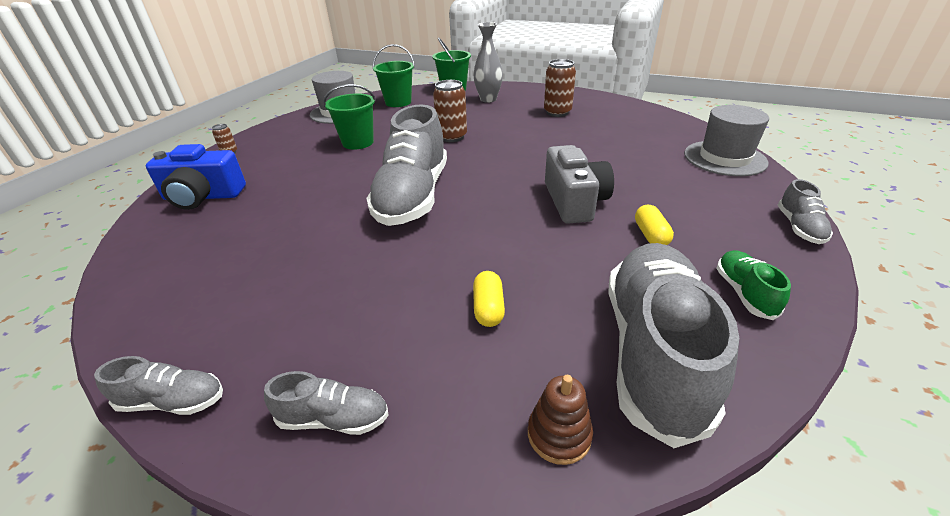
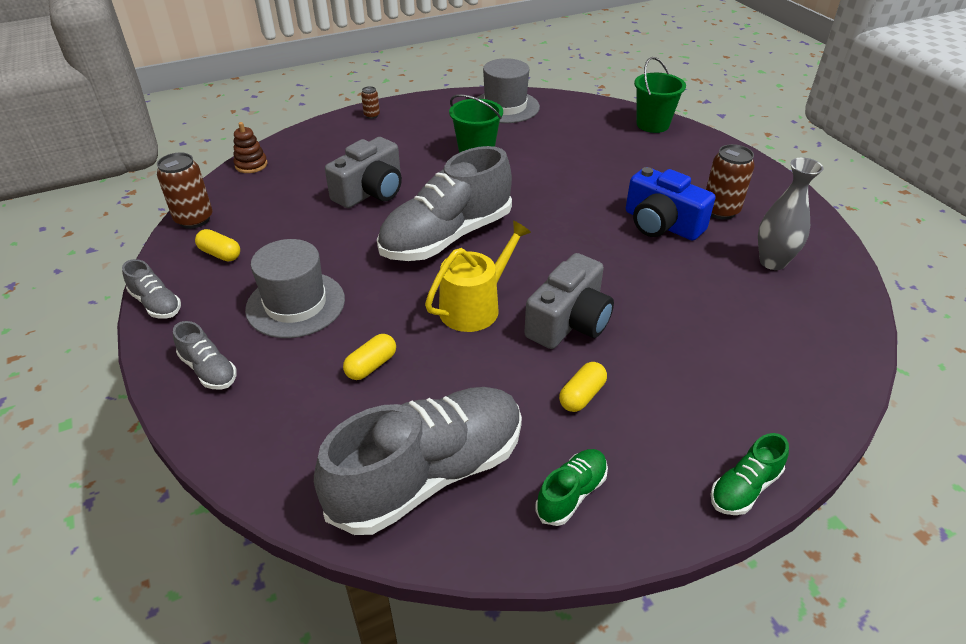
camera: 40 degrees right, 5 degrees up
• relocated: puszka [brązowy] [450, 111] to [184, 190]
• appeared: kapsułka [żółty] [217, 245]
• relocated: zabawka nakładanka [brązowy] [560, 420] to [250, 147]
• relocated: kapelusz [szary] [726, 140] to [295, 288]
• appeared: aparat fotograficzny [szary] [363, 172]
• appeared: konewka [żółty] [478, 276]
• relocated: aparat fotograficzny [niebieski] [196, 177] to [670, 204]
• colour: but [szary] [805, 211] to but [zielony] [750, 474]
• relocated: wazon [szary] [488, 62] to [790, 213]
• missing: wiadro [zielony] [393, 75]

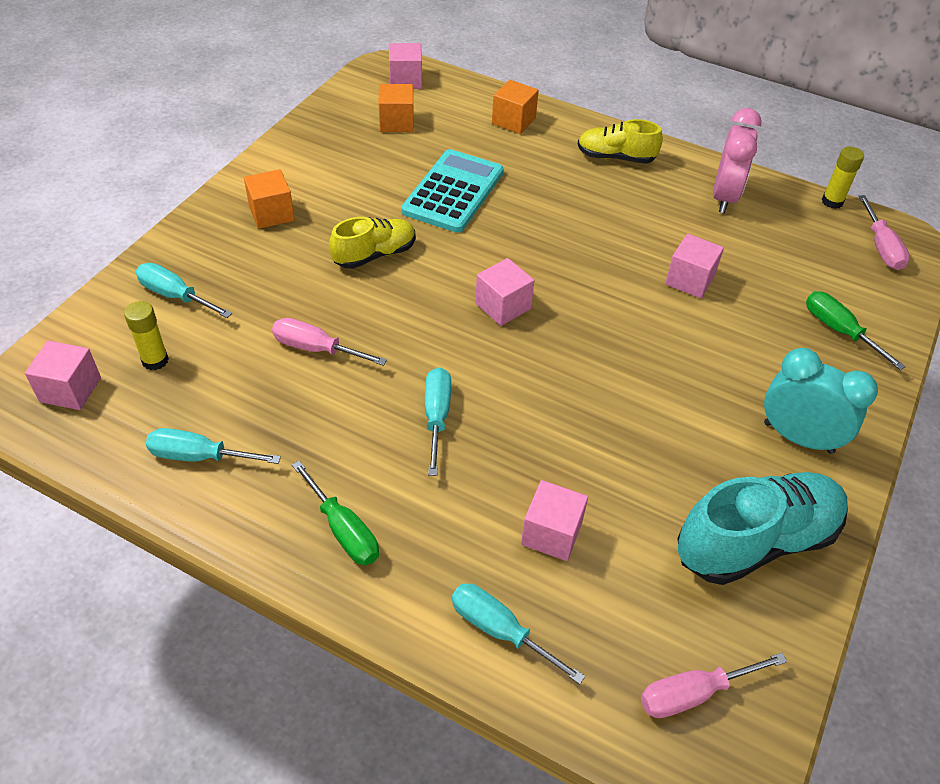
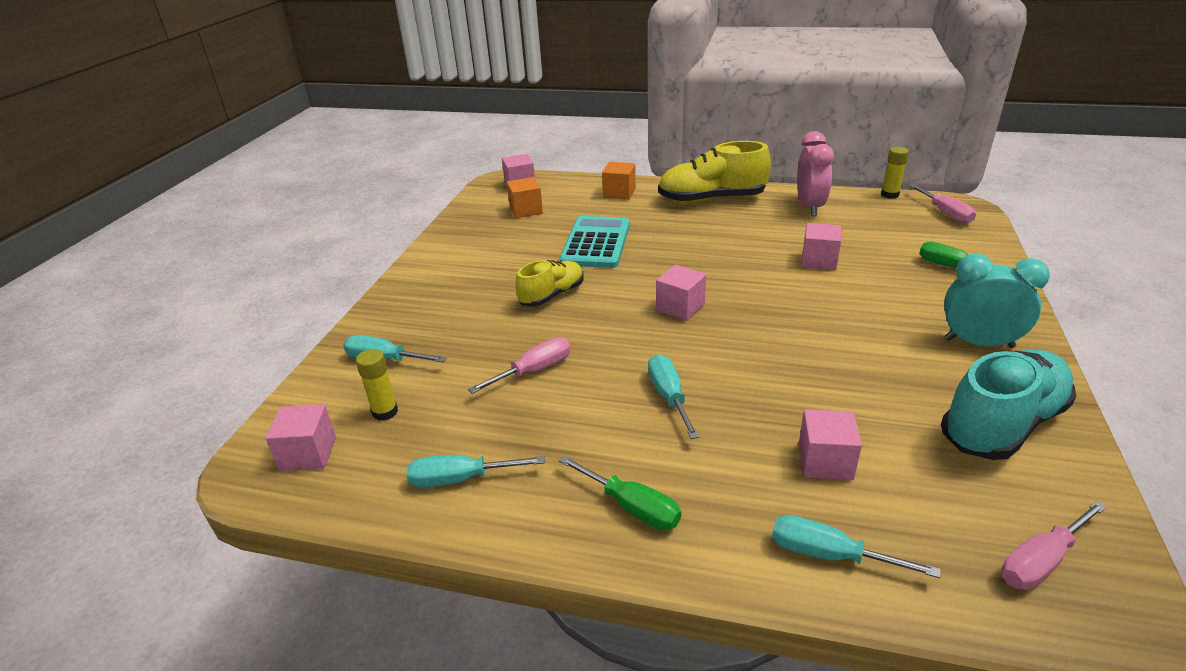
camera: 10 degrees left, 15 degrees down
• spun: śrubokręt [różowy] [329, 342] = [519, 365] 135 degrees clockwise
• size: but [żółty] [620, 141] = [714, 172] x1.65
• missing: sześcian [pomarańczowy] [269, 199]

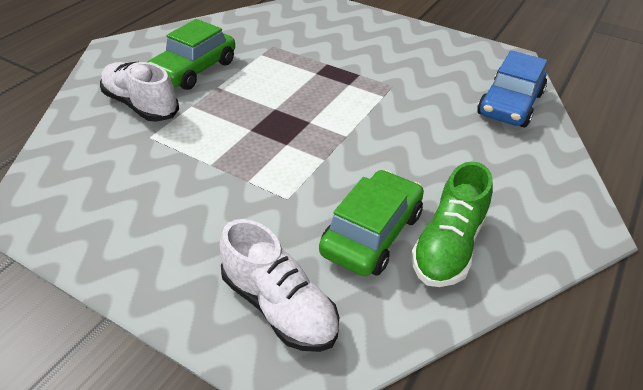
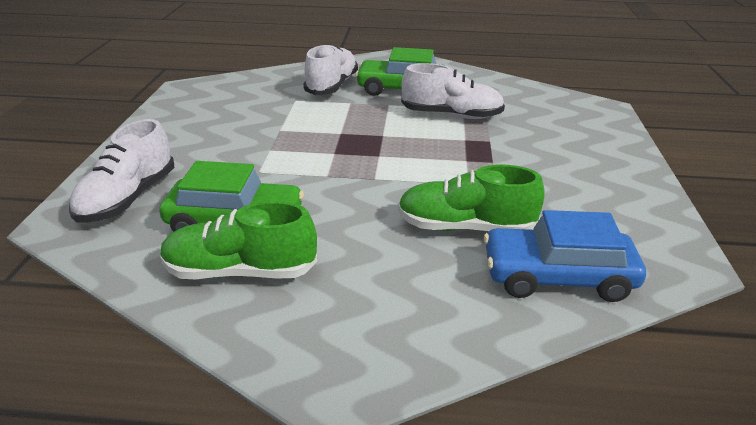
camera: 65 degrees right, 10 degrees down
• appeared: but [zielony] [471, 198]
• appeared: but [biały] [453, 91]

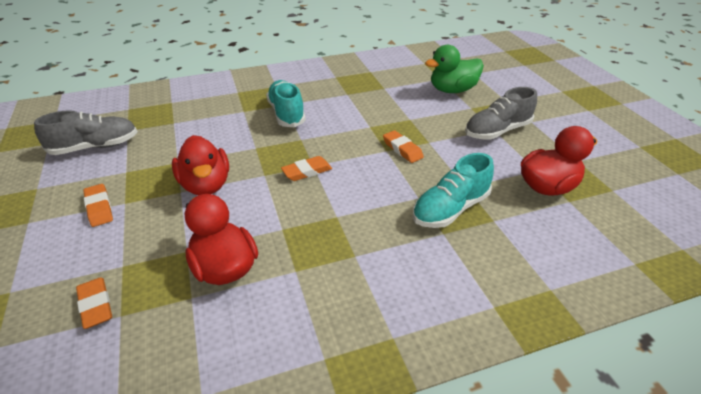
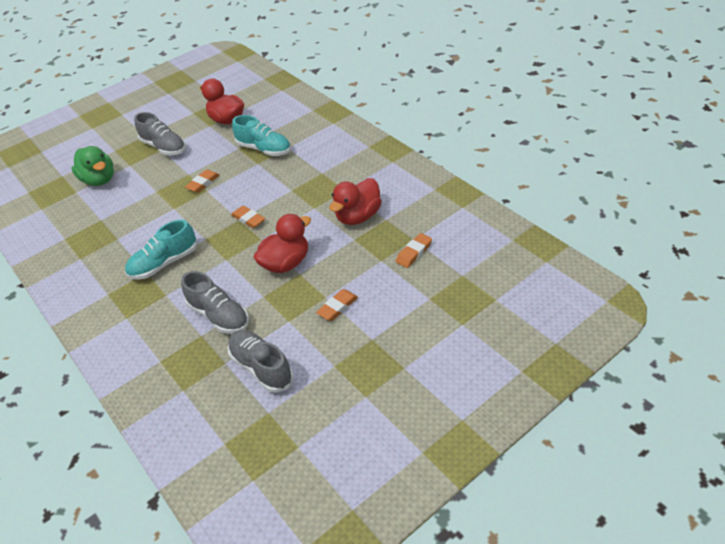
camera: 105 degrees left, 5 degrees up
• appeared: but [szary] [215, 302]

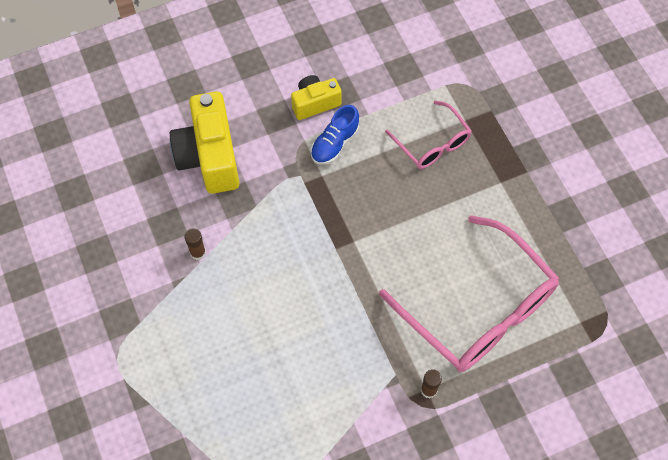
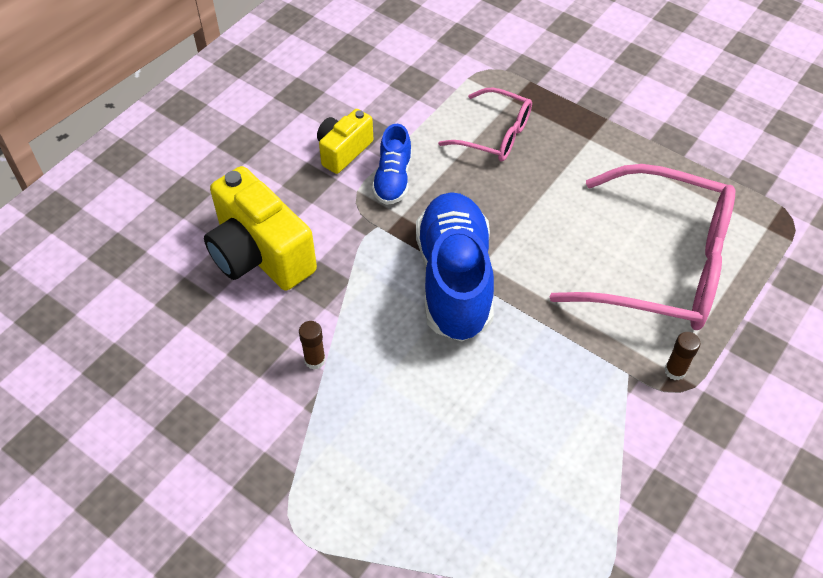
camera: 30 degrees left, 10 degrees down
• appeared: but [niebieski] [455, 267]

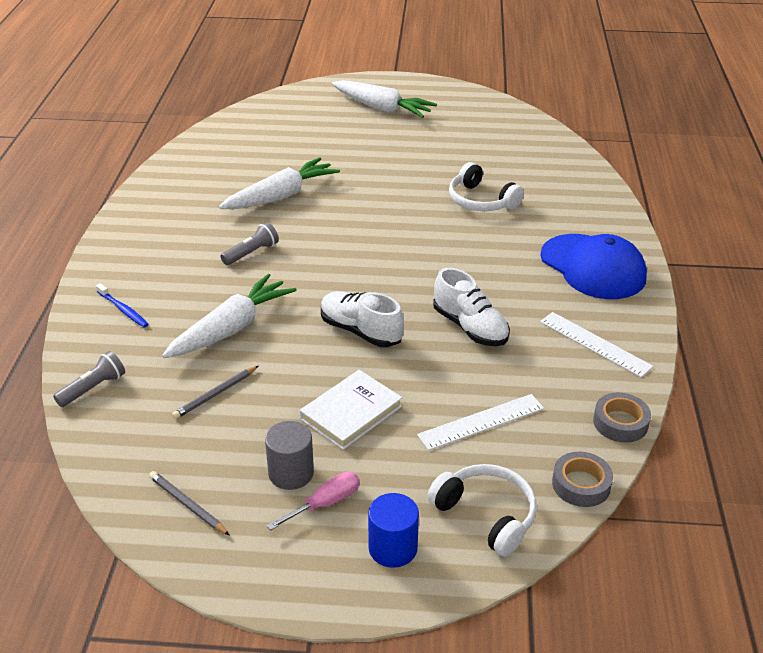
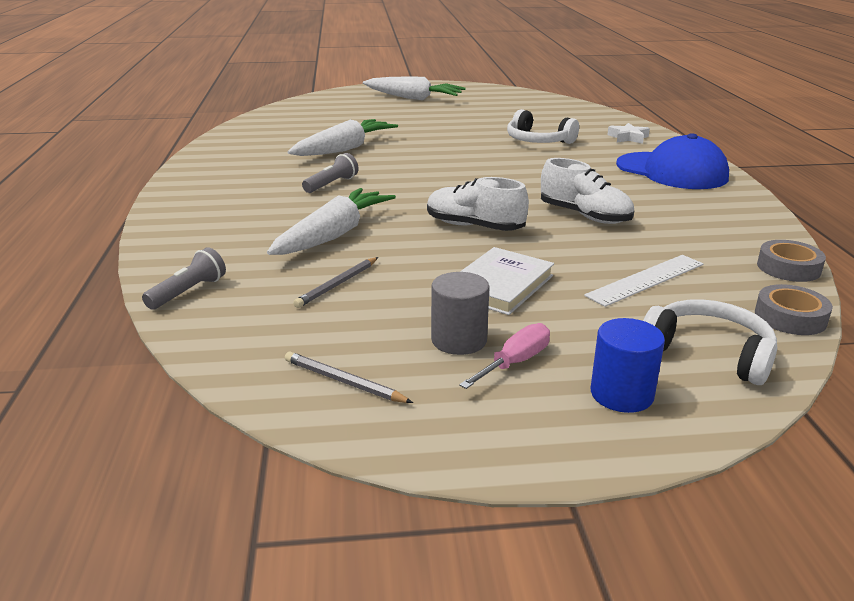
camera: 10 degrees left, 10 degrees down
• appeared: gwiazda [biały] [628, 133]
• missing: szczoteczka do zębów [niebieski] [122, 305]
• missing: linijka [biały] [596, 344]

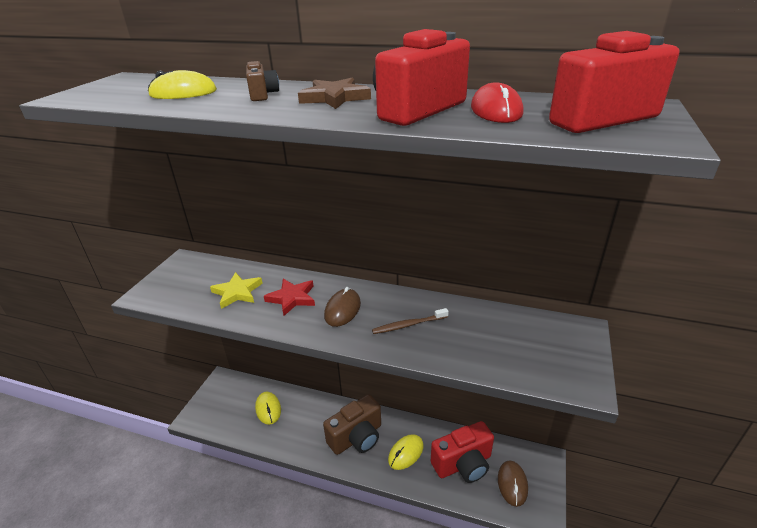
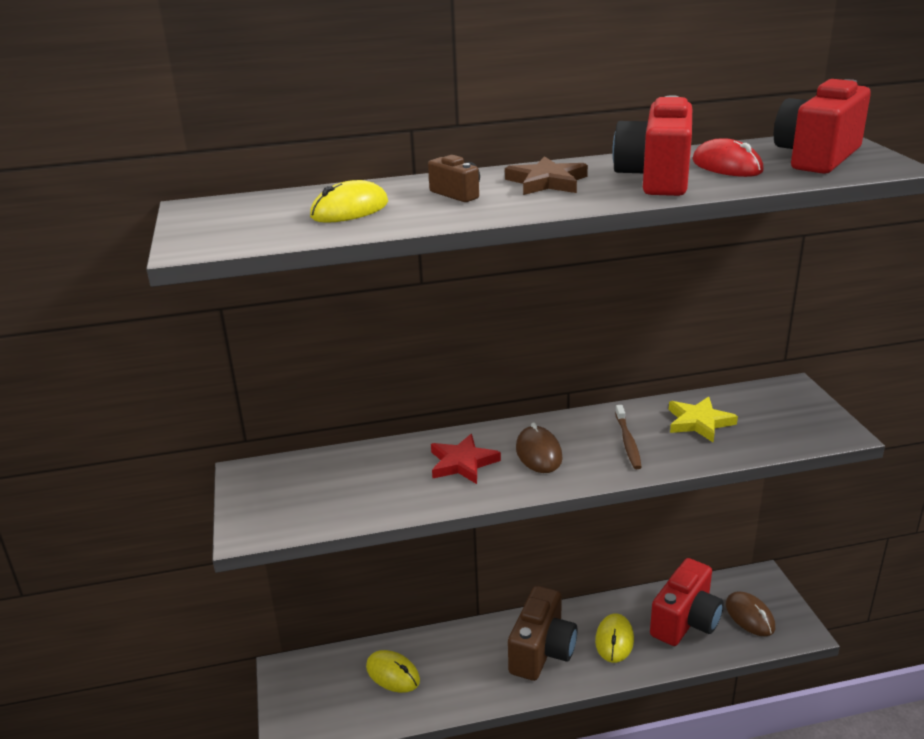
camera: 30 degrees left, 5 degrees down
• spun: szczoteczka do zębów [brązowy] [410, 321] = [628, 437] 45 degrees counterclockwise
• relocated: gwiazda [żółty] [236, 290] to [703, 419]

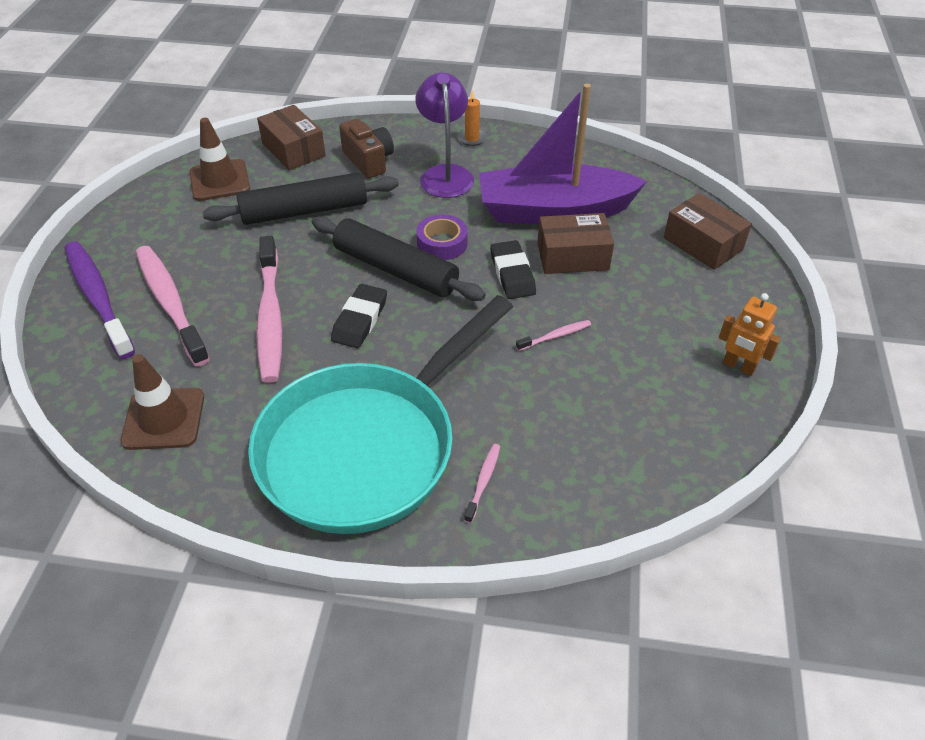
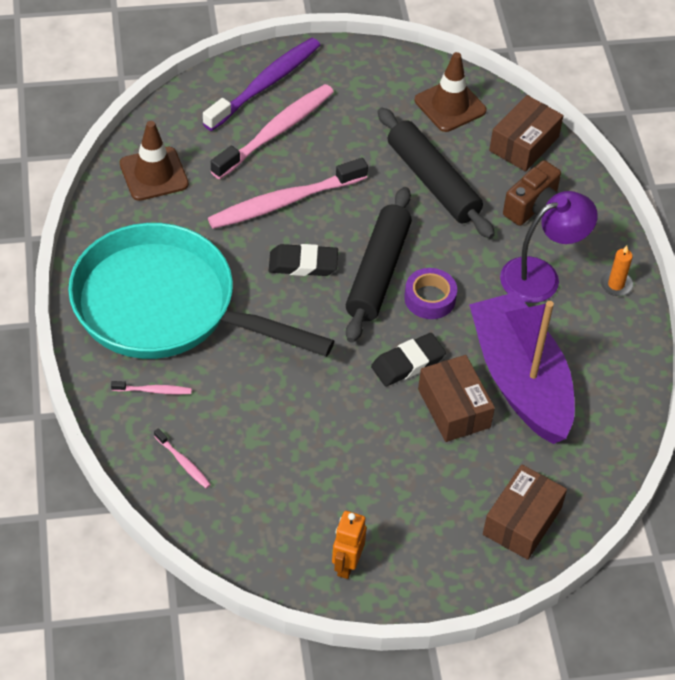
camera: 70 degrees right, 5 degrees up
• relocated: szczoteczka do zębów [różowy] [553, 335] to [182, 458]

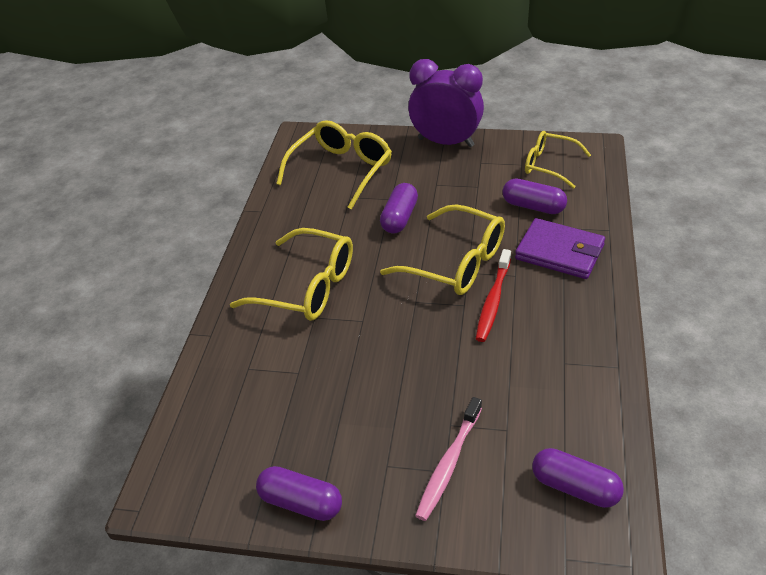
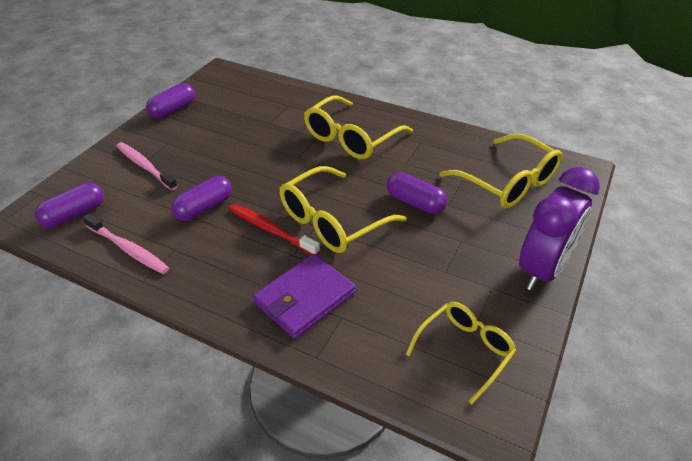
camera: 105 degrees right, 0 degrees up
• appeared: szczoteczka do zębów [różowy] [126, 244]
• relocated: kapsułka [fioletowy] [534, 196] to [201, 198]

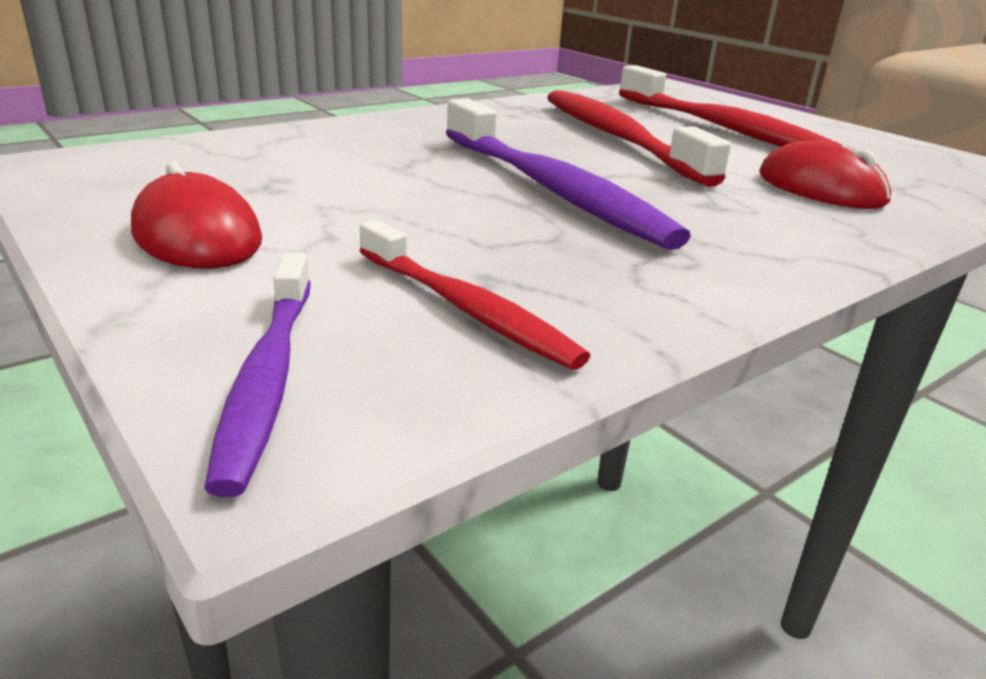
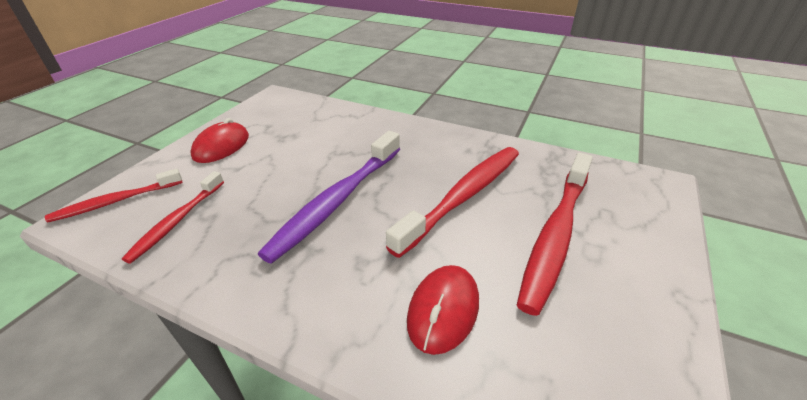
camera: 65 degrees right, 10 degrees up
• colour: szczoteczka do zębów [fioletowy] [257, 375] to szczoteczka do zębów [czerwony] [114, 196]

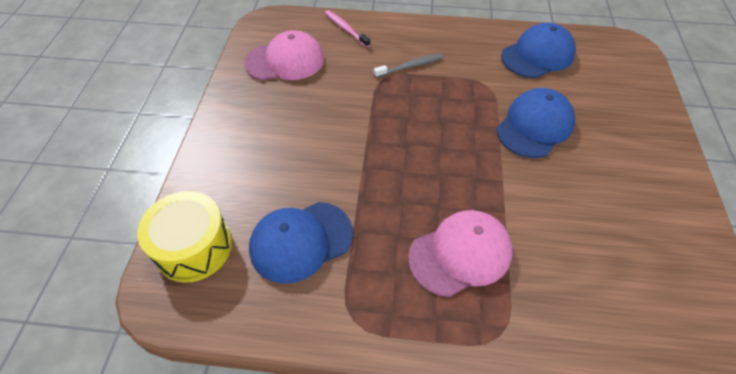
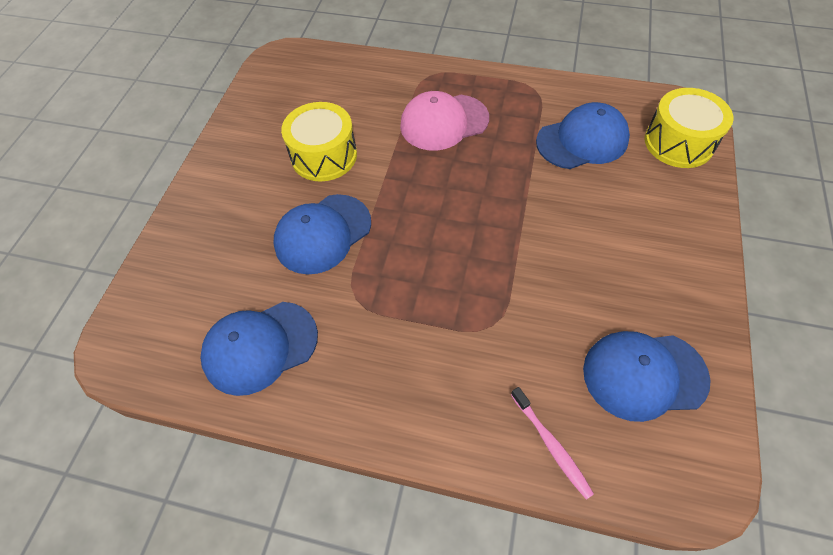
camera: 170 degrees left, 5 degrees up
• appeared: bęben [żółty] [319, 141]
• colour: czapka [różowy] [284, 55] to czapka [niebieski] [647, 376]
• missing: szczoteczka do zębów [szary] [408, 66]

